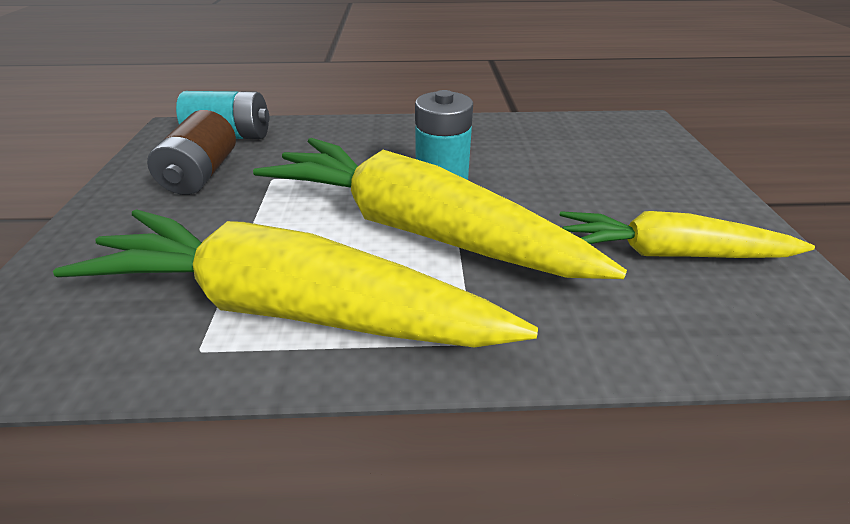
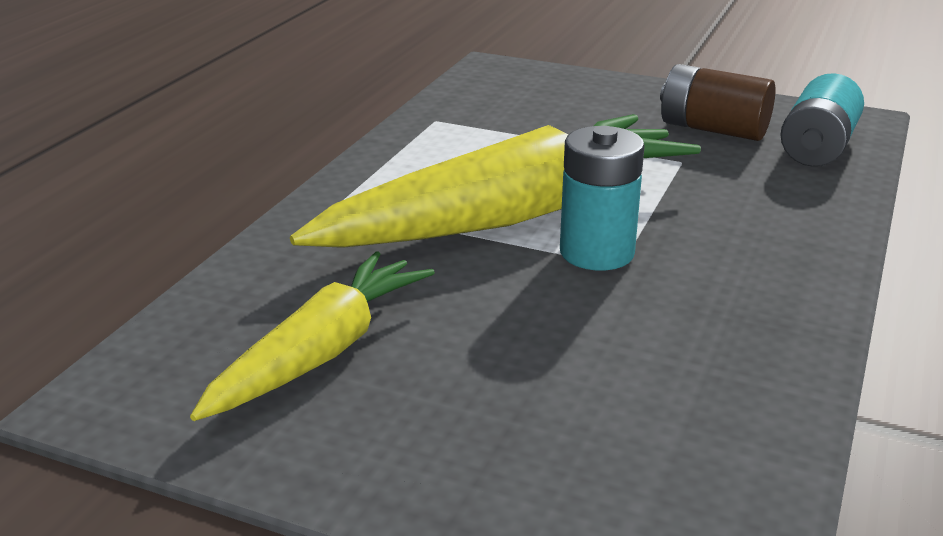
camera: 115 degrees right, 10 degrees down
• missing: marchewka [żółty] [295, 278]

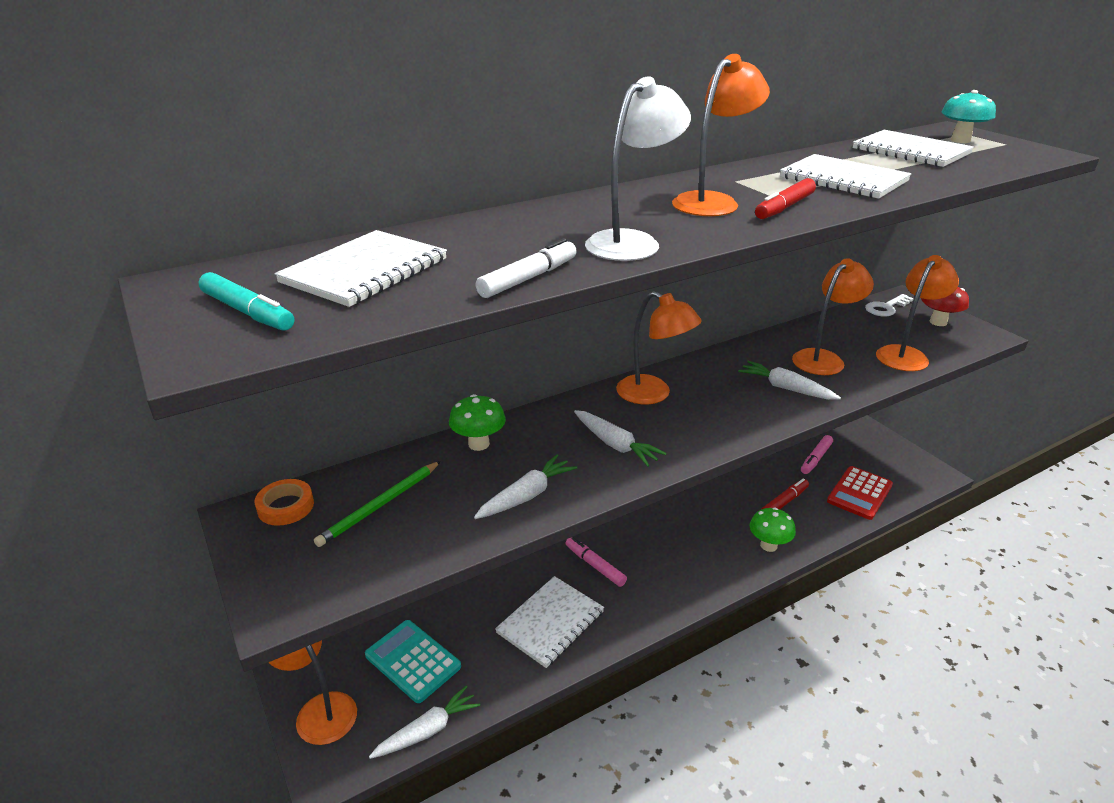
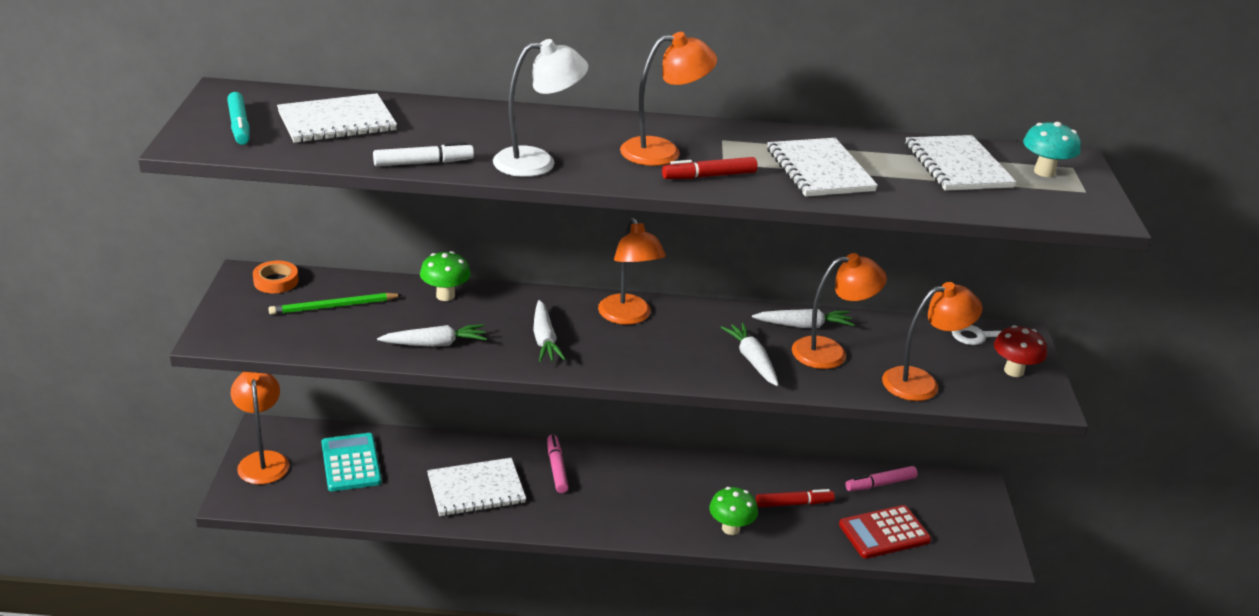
camera: 30 degrees right, 0 degrees up
• relocated: marchewka [biały] [424, 722] to [803, 318]

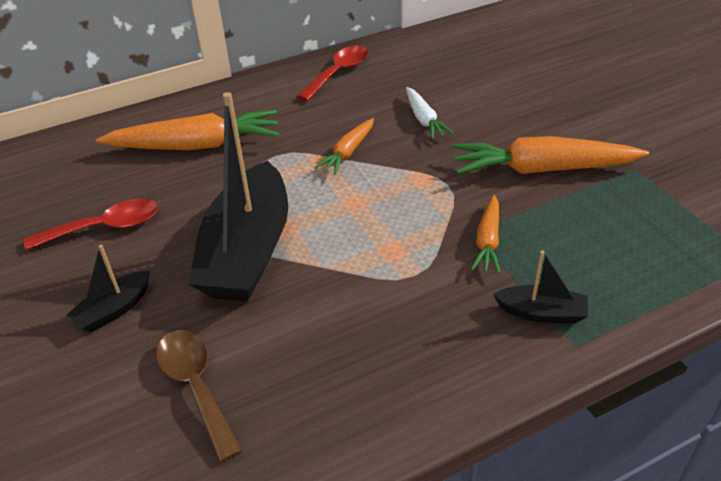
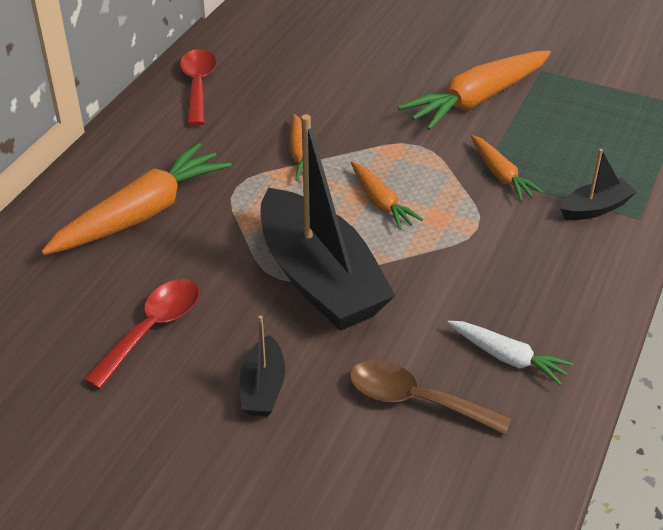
camera: 40 degrees left, 0 degrees up
• appeared: marchewka [pomarańczowy] [387, 196]
• relocated: marchewka [biały] [430, 113] to [510, 353]

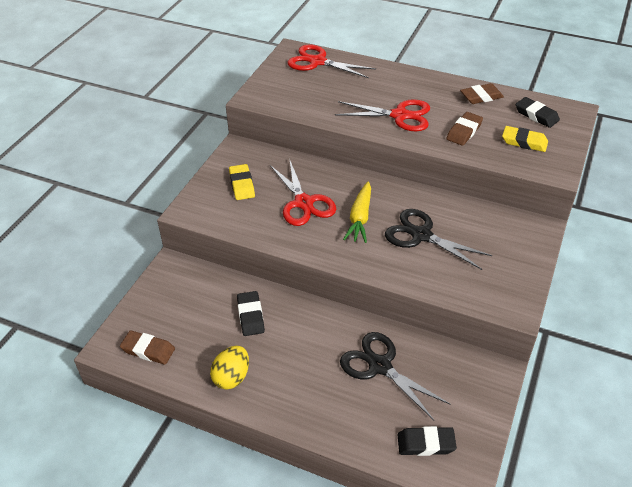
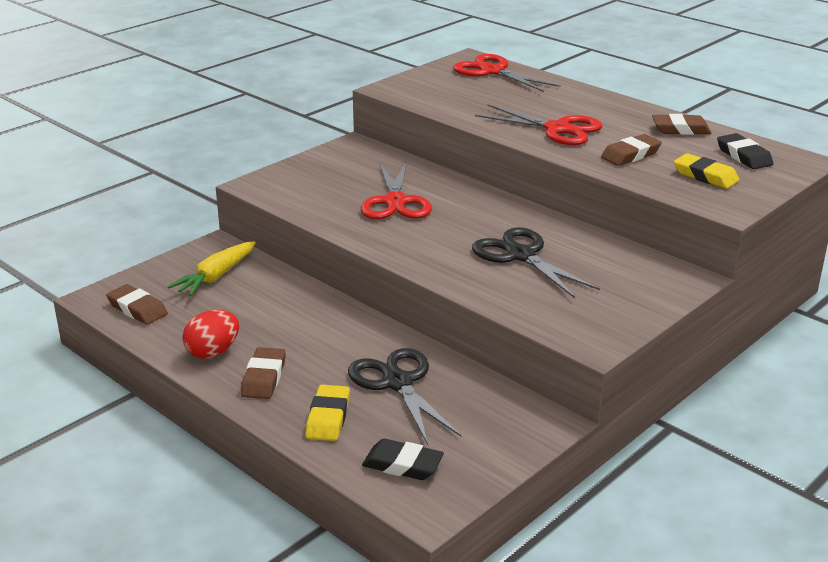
camera: 20 degrees right, 15 degrees down
• relocated: marchewka [żółty] [357, 212] to [212, 268]
• colour: jajko [żółty] [229, 367] to jajko [czerwony] [210, 334]
• appeared: gumka do mazania [brązowy] [263, 373]
• relocated: gumka do mazania [żółty] [242, 182] to [327, 413]
• missing: gumka do mazania [czarny] [251, 313]

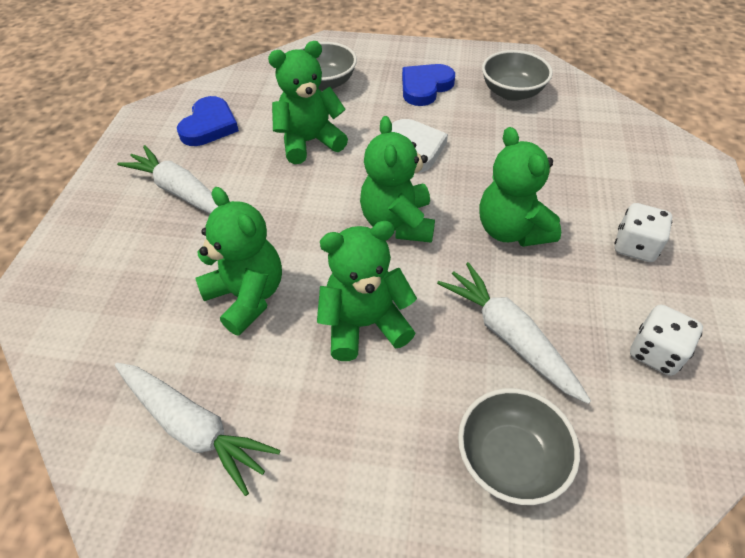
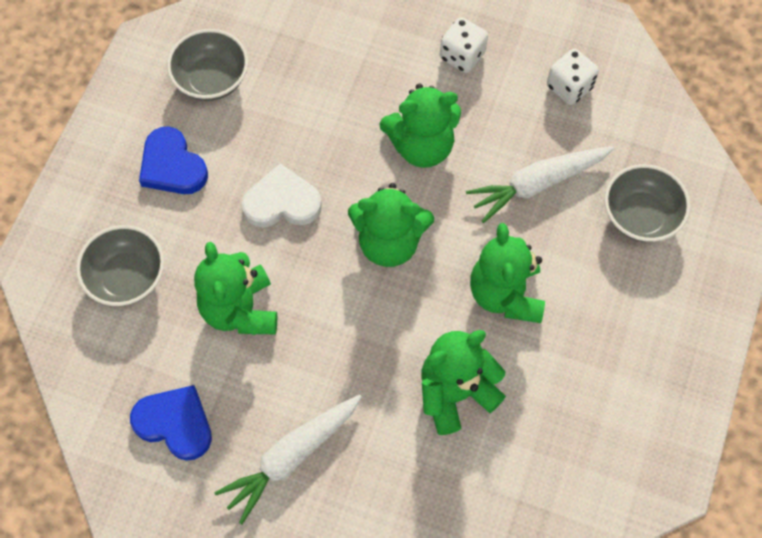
camera: 80 degrees left, 15 degrees up
• missing: marchewka [biały] [198, 429]

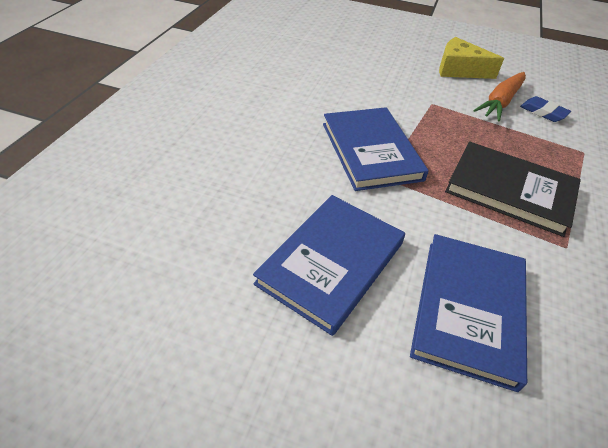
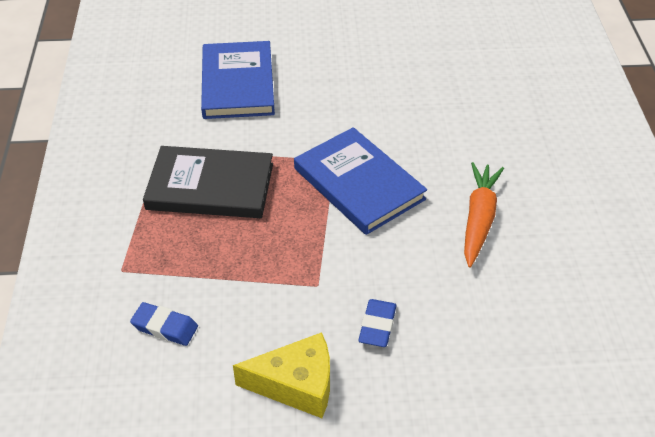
camera: 160 degrees right, 0 degrees up
• appeared: gumka do mazania [niebieski] [377, 323]
• relocated: marchewka [pomarańczowy] [499, 96] to [484, 215]
• missing: książka [niebieski] [329, 265]

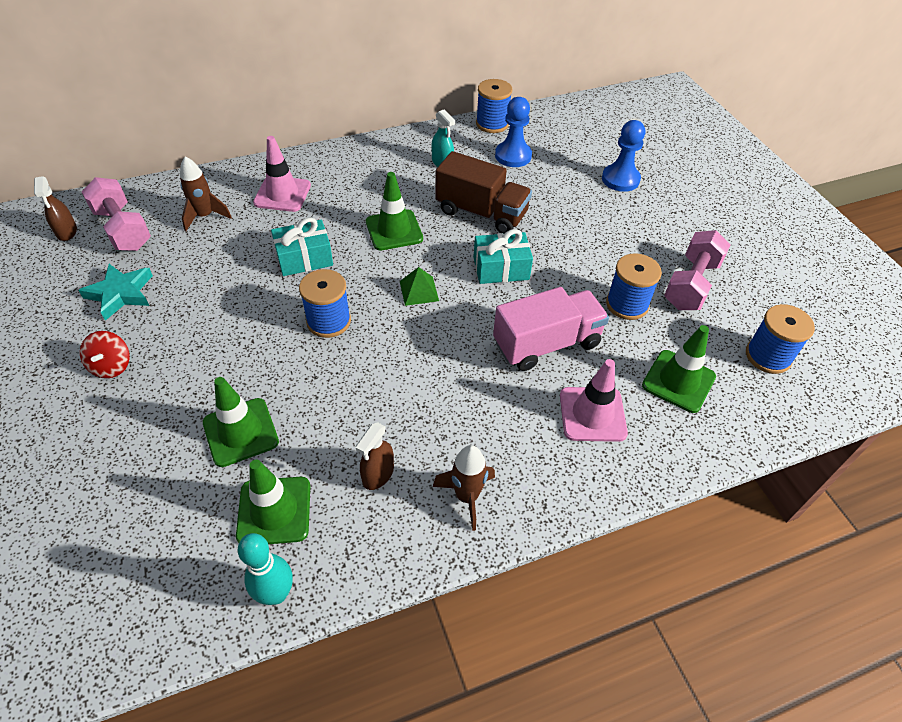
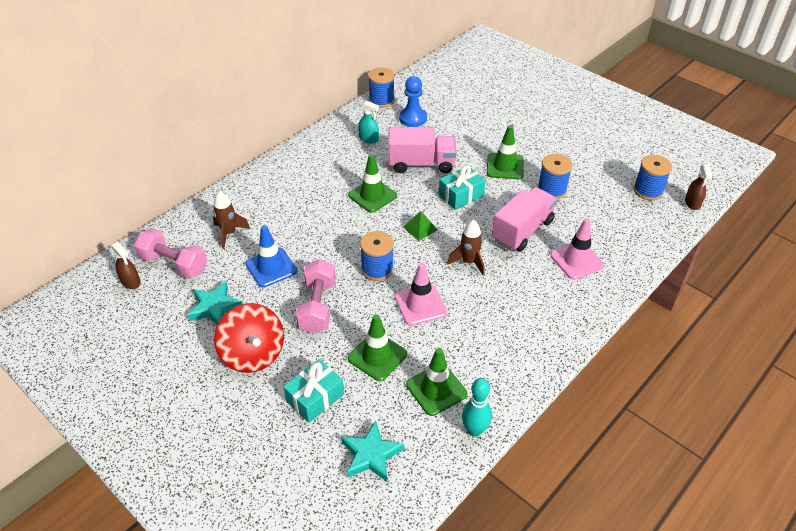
camera: 25 degrees left, 5 degrees down
• size: bączek [czerwony] [104, 354] = [249, 338] x1.87
• appeared: pachołek [niebieski] [271, 256]
• relocated: prezent [turkusowy] [302, 246] to [313, 391]
• relocated: hantel [różowy] [697, 270] to [316, 296]
• appeared: gwiazda [turkusowy] [372, 451]
• colour: ciężarówka [brązowy] [483, 192] to ciężarówka [różowy] [422, 150]
• relocated: pachołek [różowy] [282, 174] to [421, 294]
• relocated: rakieta [brązowy] [464, 488] to [465, 247]
• relocated: pachołek [zielony] [679, 369] to [505, 152]
• relocated: spryskiwacz [brązowy] [375, 456] to [698, 187]
• missing: pionek [niebieski] [623, 156]

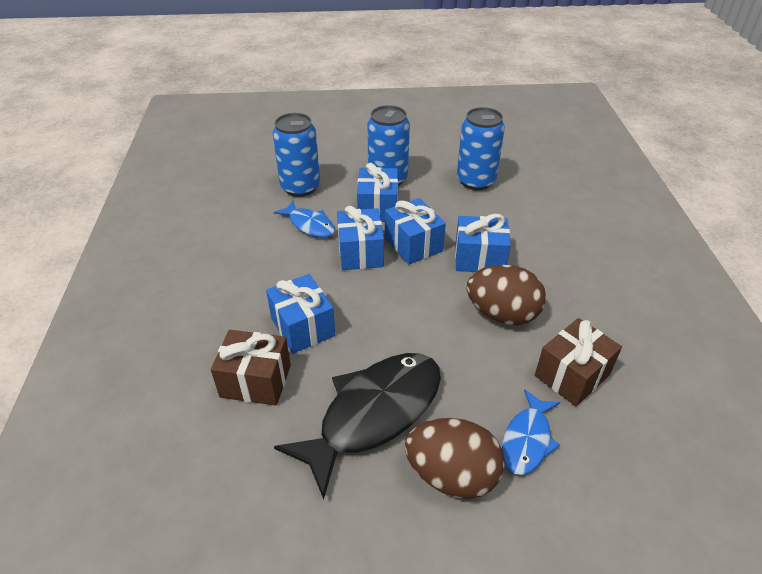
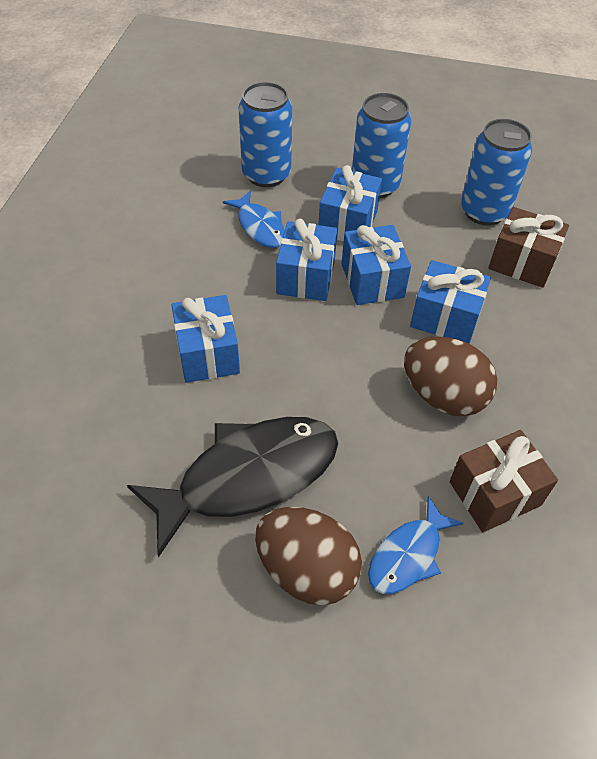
camera: 15 degrees right, 10 degrees up
• relocated: prezent [brązowy] [251, 368] to [528, 247]

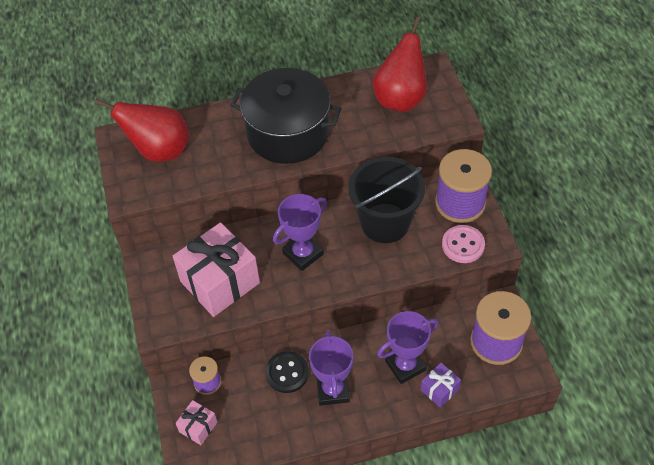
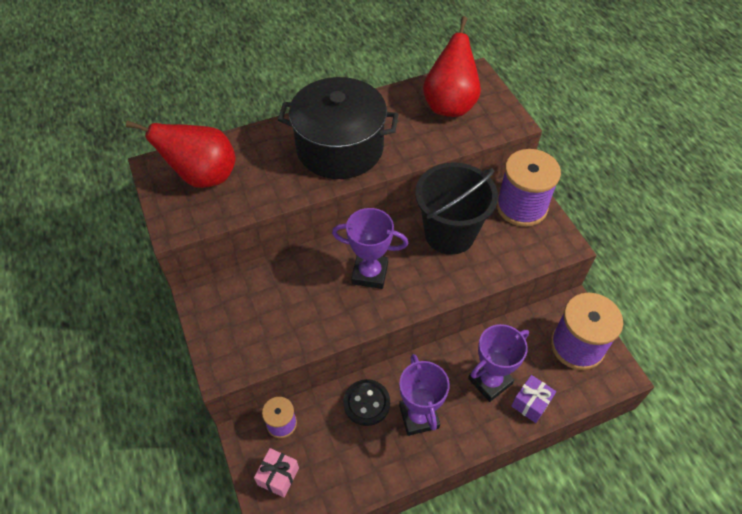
camera: 10 degrees left, 0 degrees up
• spun: puchar [fioletowy] [300, 232] = [370, 248] 60 degrees clockwise
• missing: prezent [różowy] [216, 269]
• missing: guzik [różowy] [463, 244]

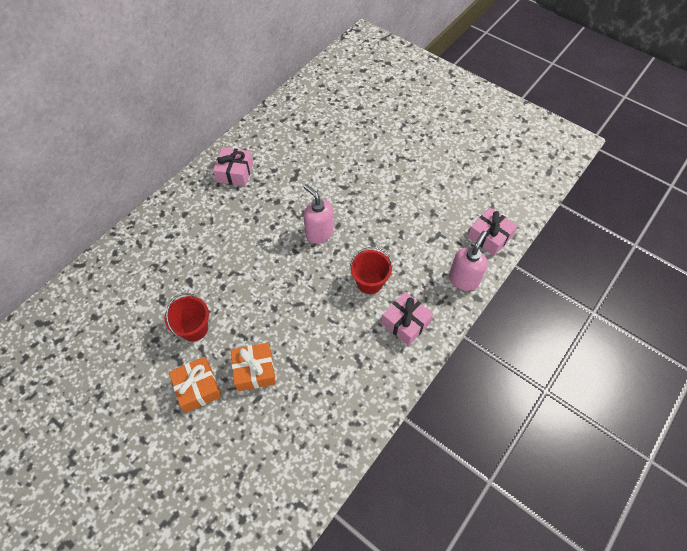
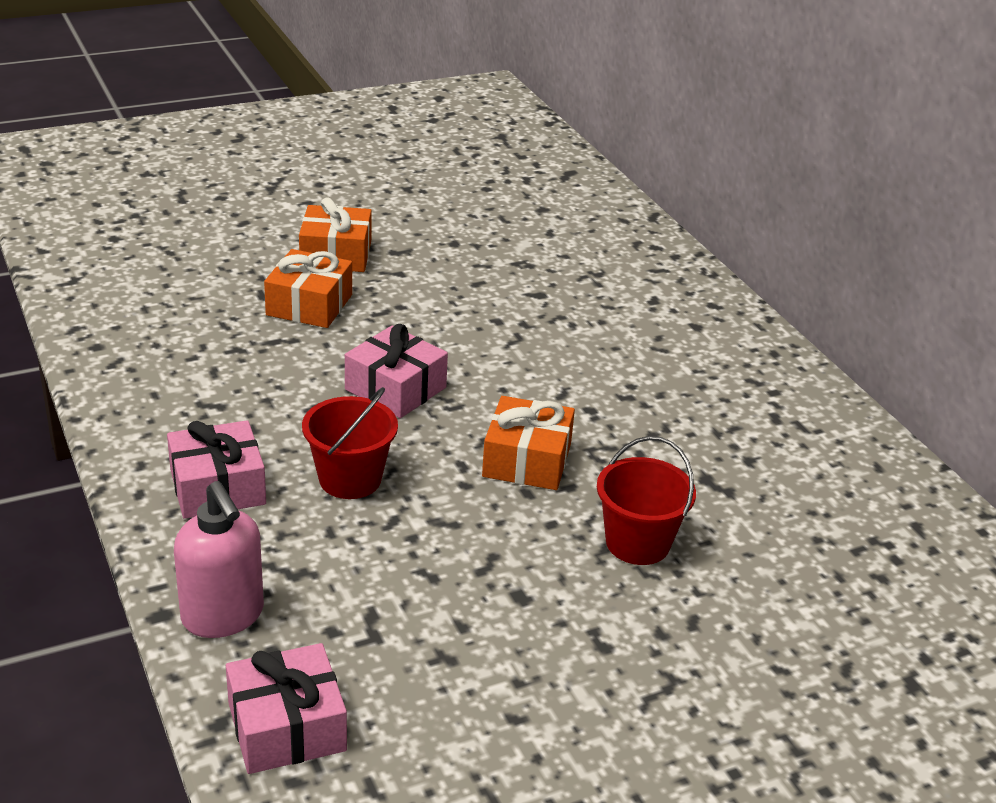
camera: 115 degrees right, 25 degrees down
• relocated: prezent [różowy] [233, 166] to [396, 371]
• exchanged: dozownik mydła [różowy] [319, 214] to prezent [pomarańczowy] [528, 443]
• relocated: wiadro [czerwony] [187, 317] to [646, 500]

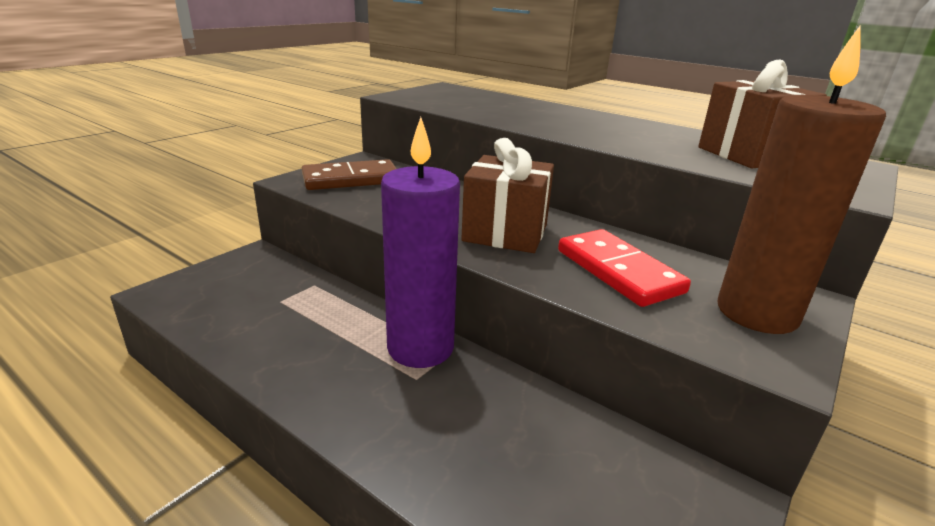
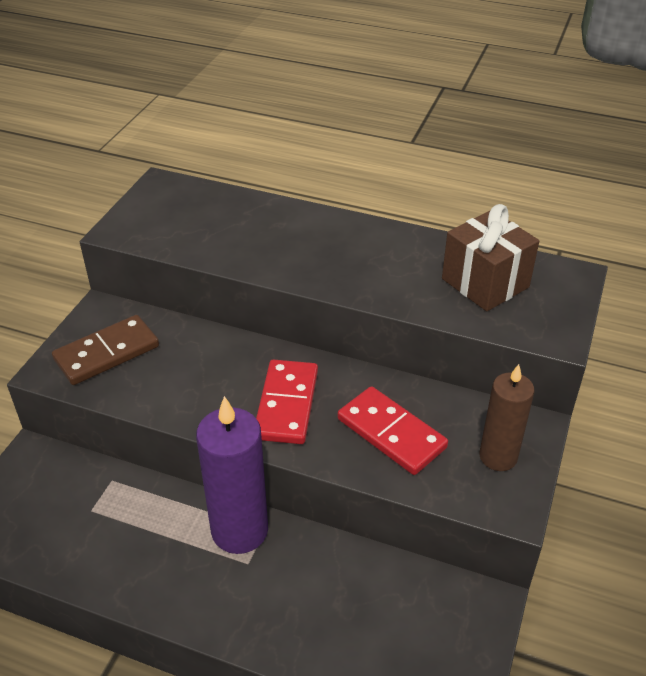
camera: 15 degrees left, 15 degrees up
• exchanged: prezent [brązowy] [507, 195] to kostka domina [czerwony] [287, 401]
• size: świeca [brązowy] [801, 179] = [506, 417] x0.65

